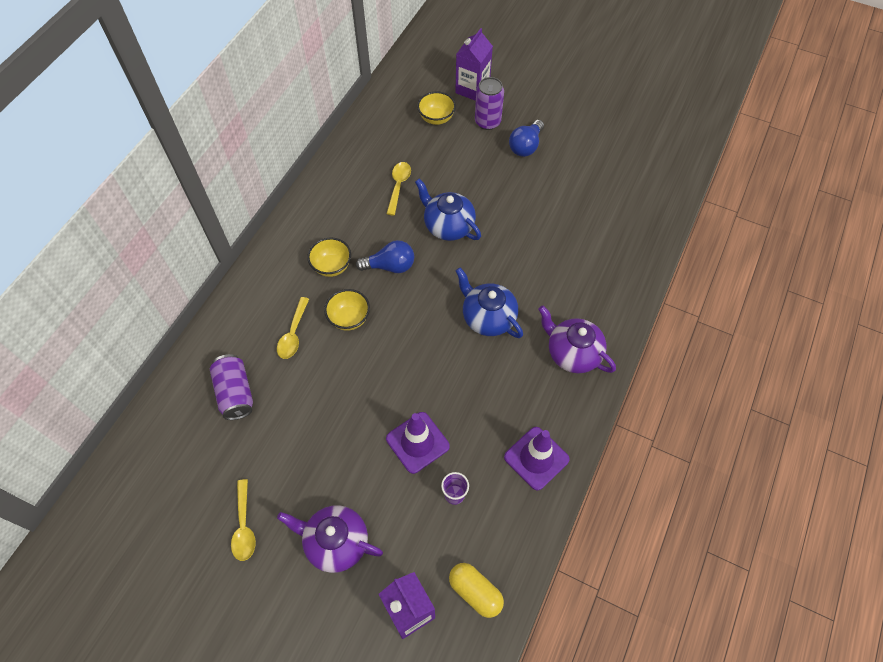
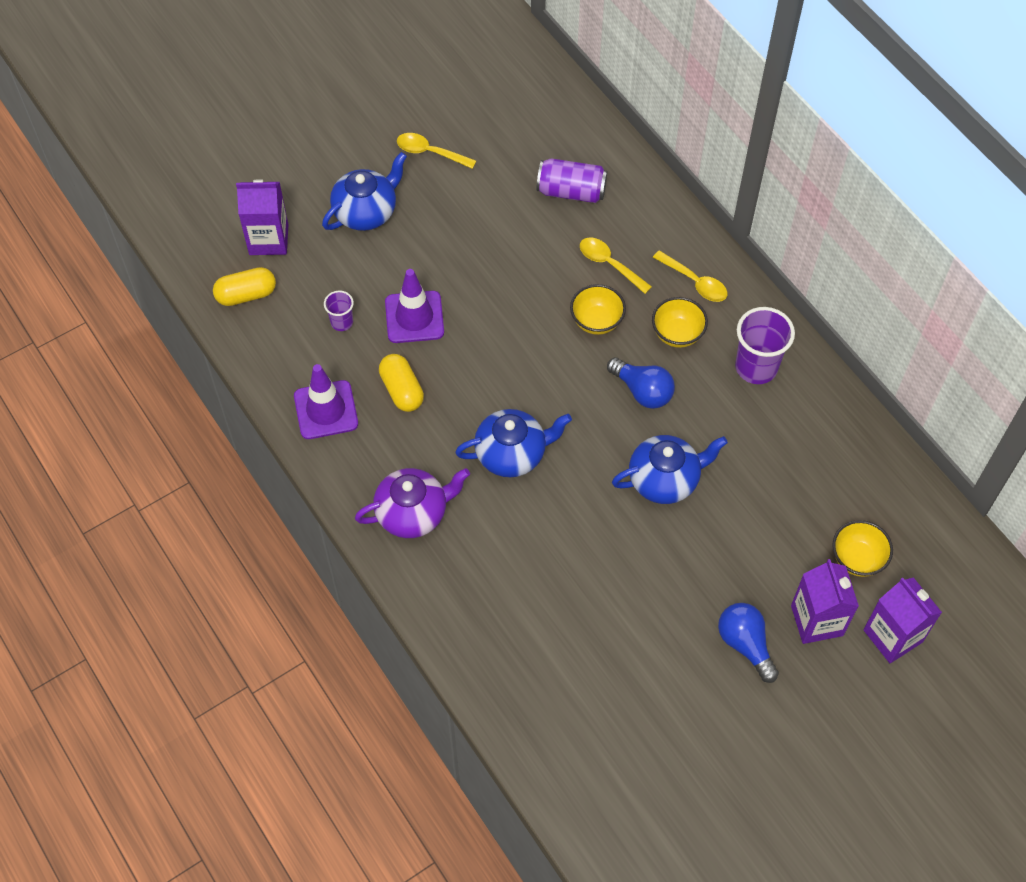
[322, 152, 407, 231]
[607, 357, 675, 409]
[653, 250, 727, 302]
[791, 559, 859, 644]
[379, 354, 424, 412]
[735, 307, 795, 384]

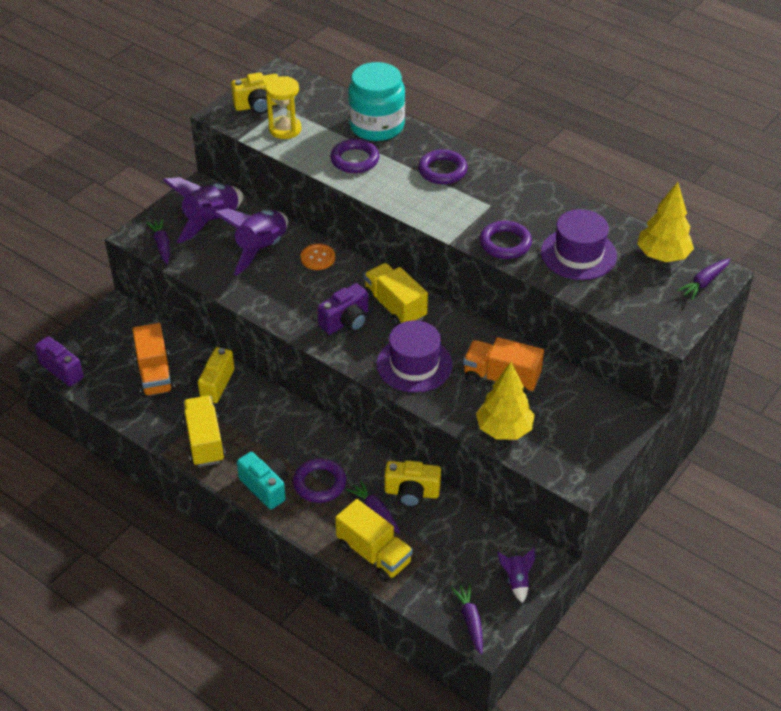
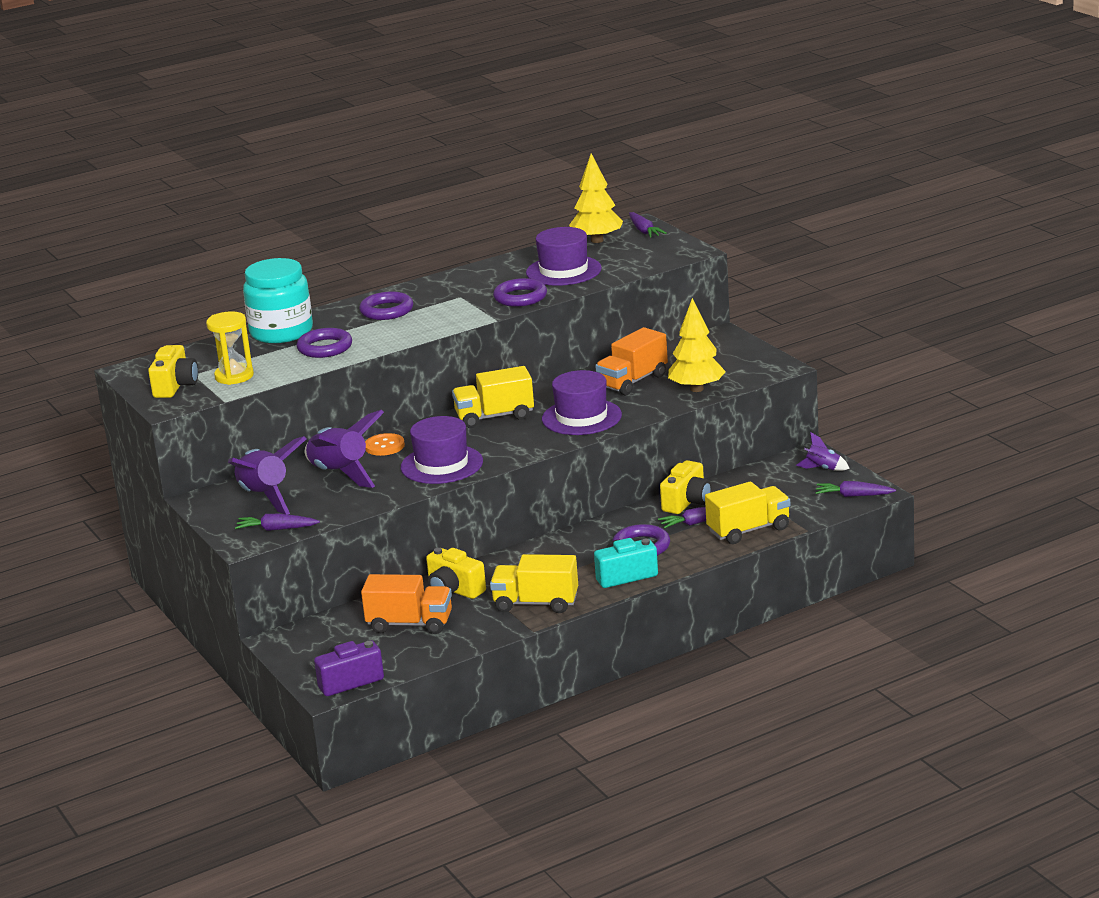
[317, 283, 368, 335] (first image)
[401, 416, 483, 484]

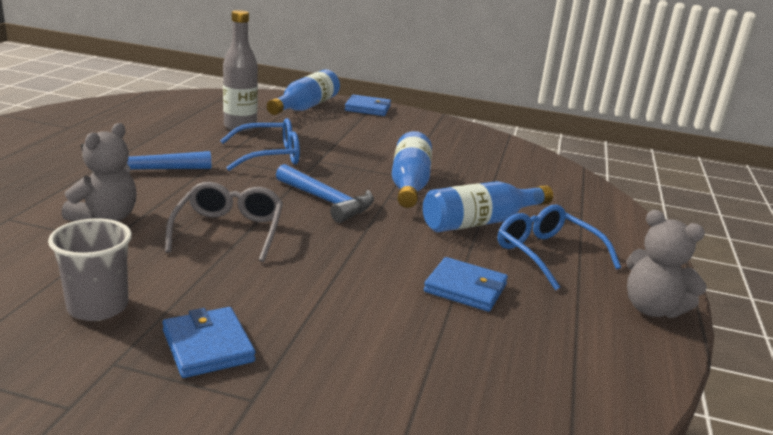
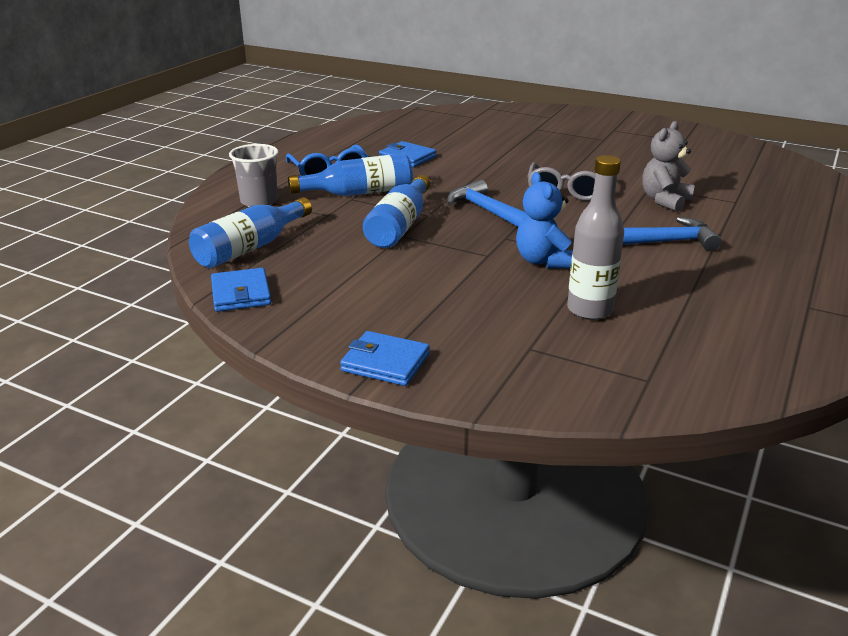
[229, 144, 279, 207]
[211, 268, 271, 312]
[516, 172, 573, 268]
[189, 197, 312, 268]
[626, 210, 707, 318] (first image)

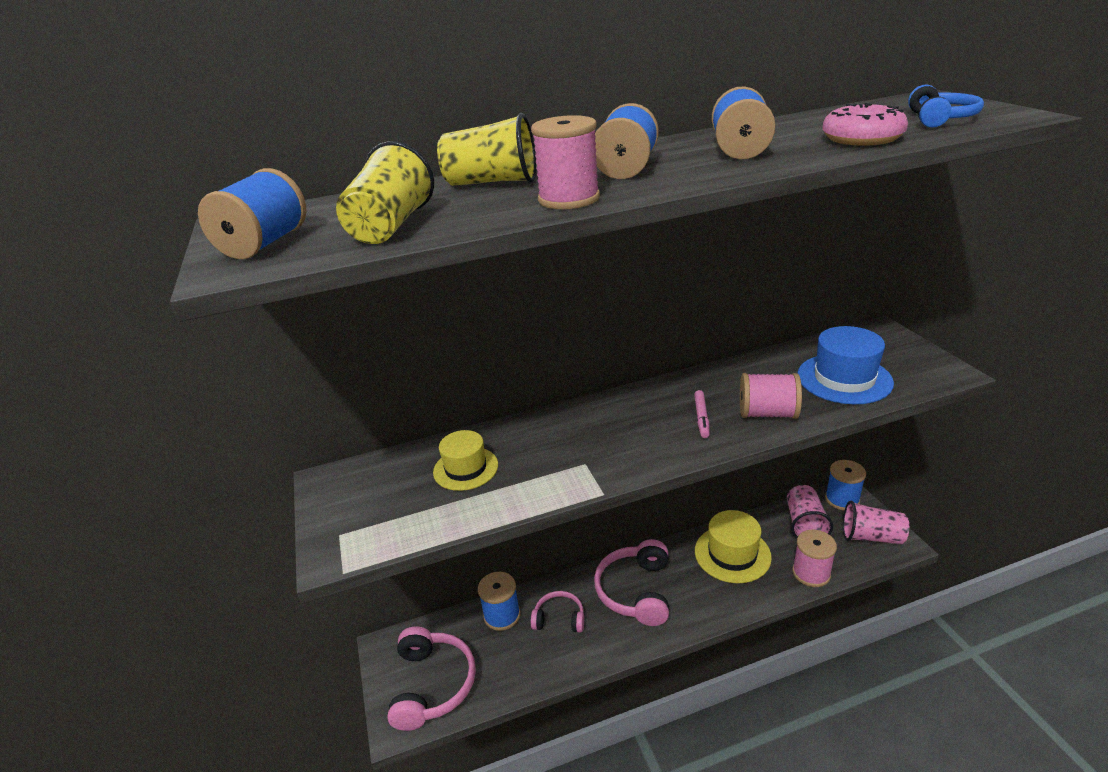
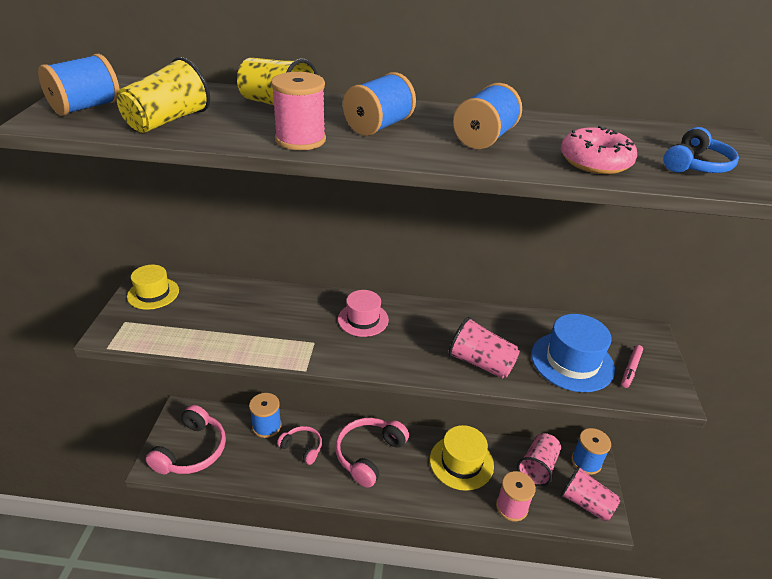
[127, 265, 179, 310]
[622, 345, 643, 388]
[448, 317, 520, 379]
[338, 290, 389, 337]

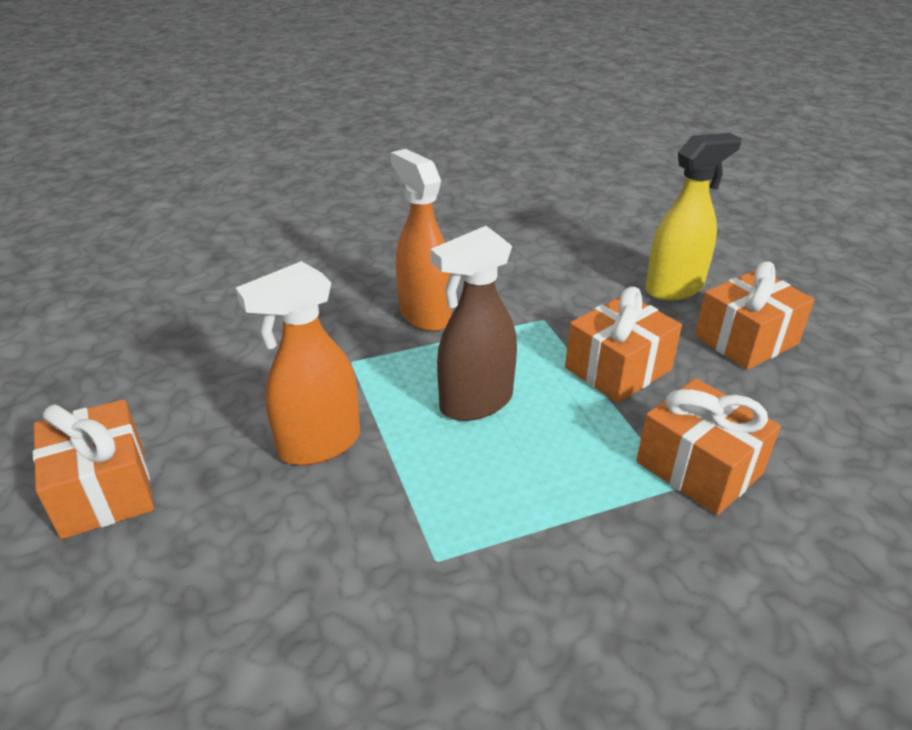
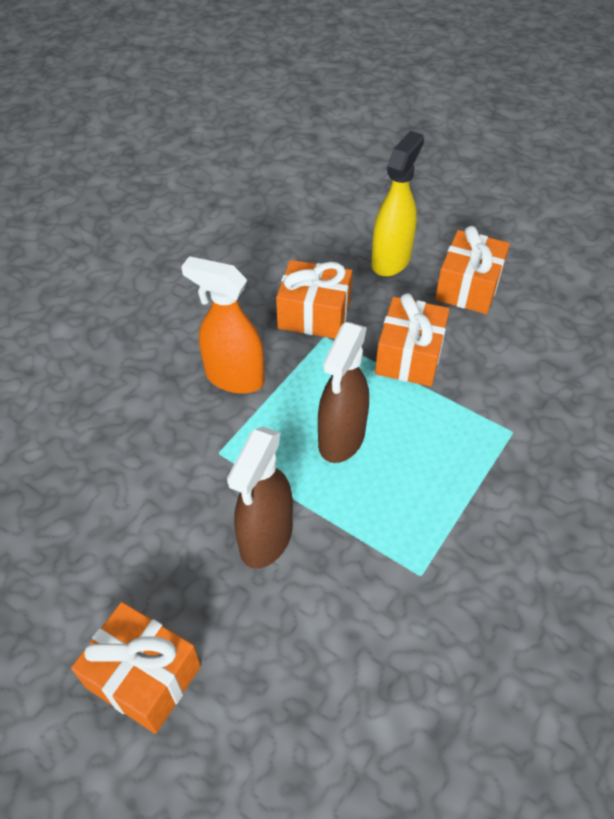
[227, 427, 293, 569]
[276, 260, 352, 339]

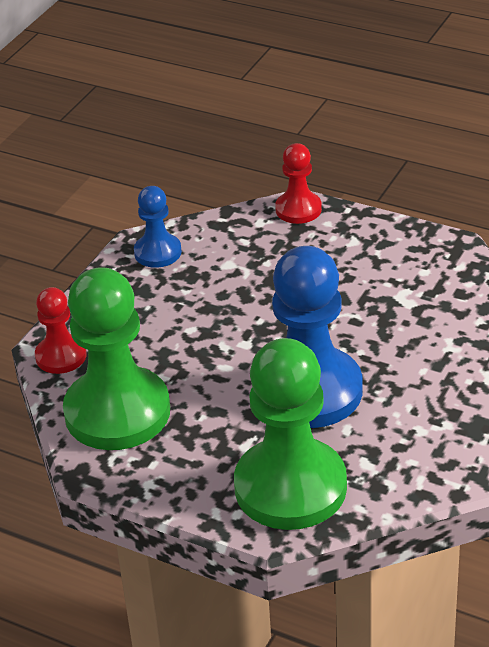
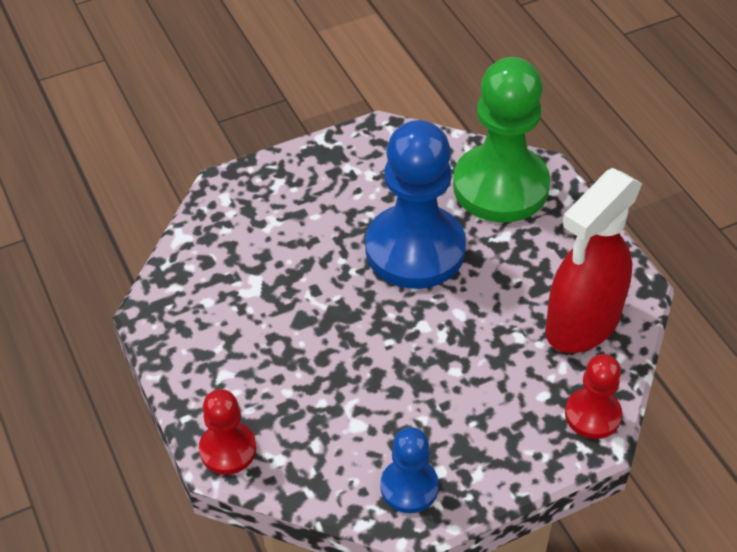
[545, 168, 642, 353]

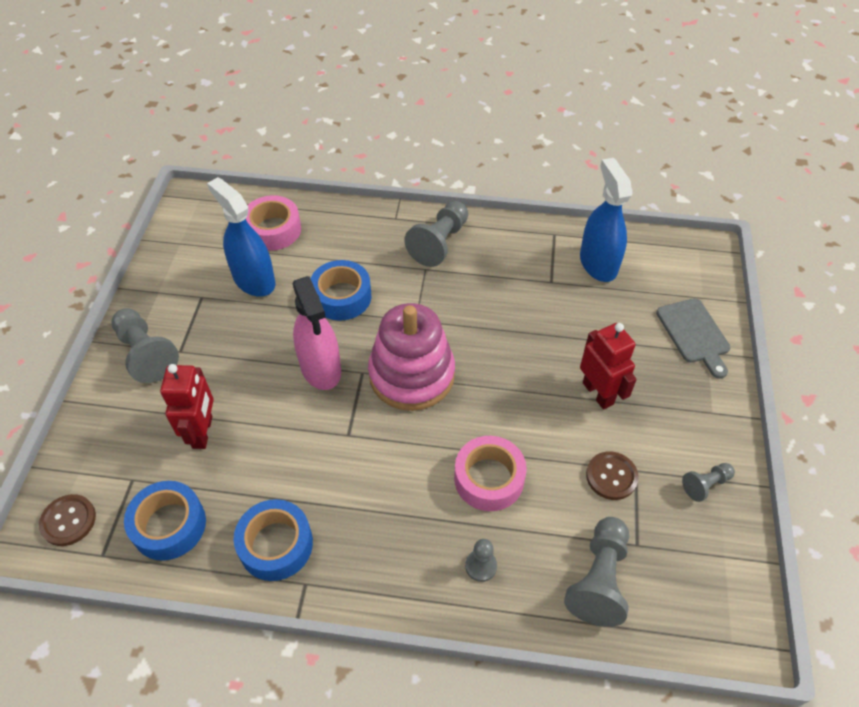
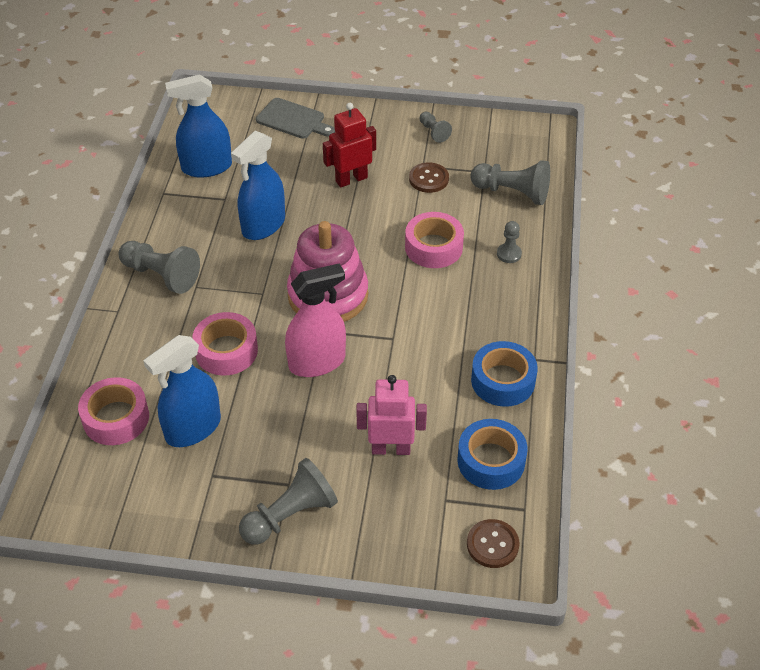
[356, 375, 427, 455]
[192, 312, 258, 376]
[256, 98, 335, 139]
[231, 131, 285, 240]

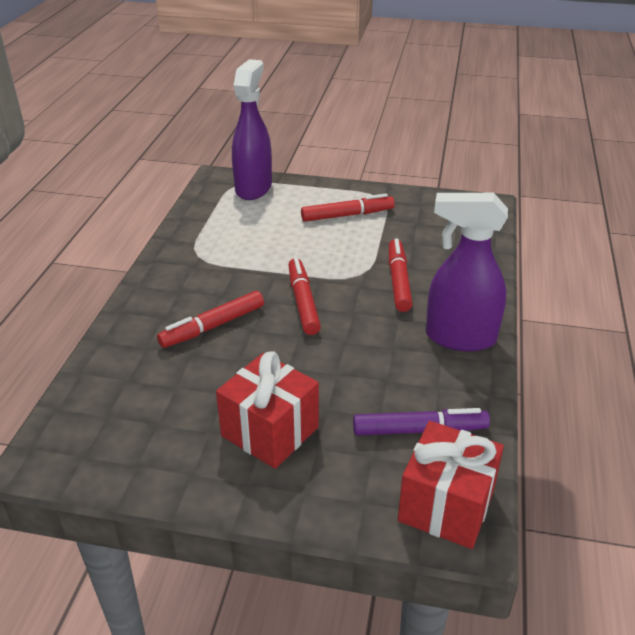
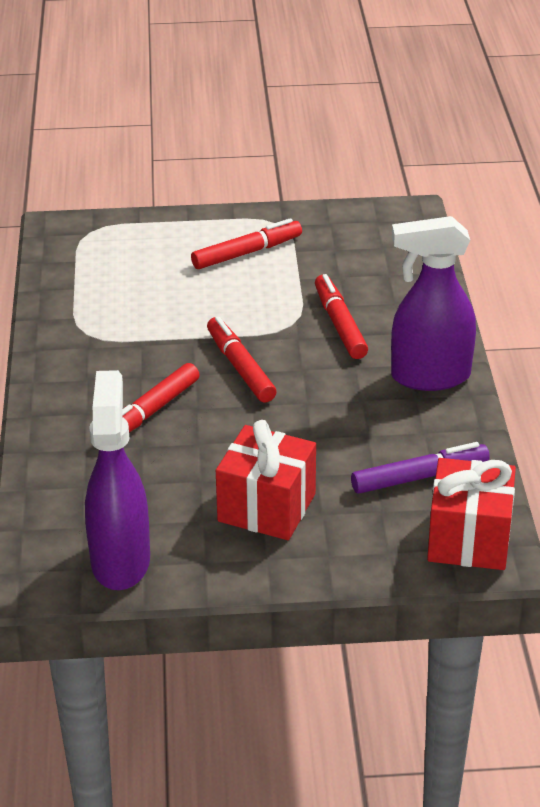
[85, 370, 150, 590]

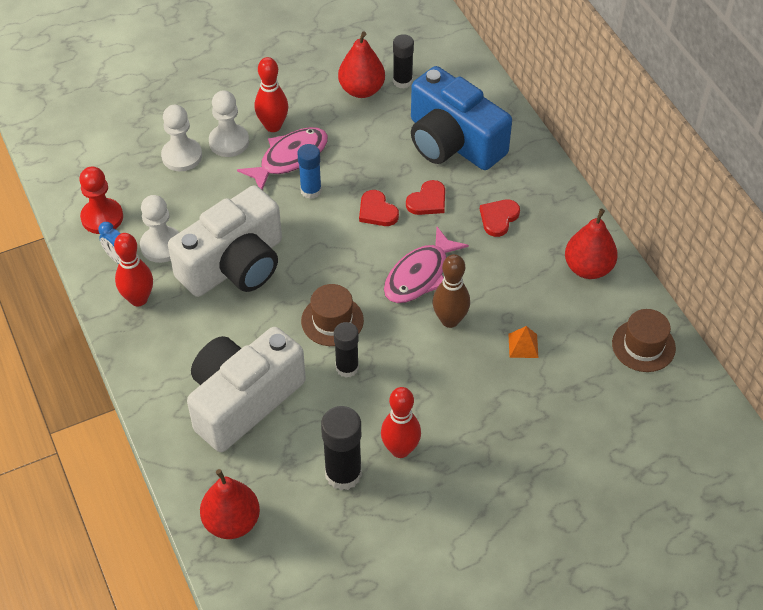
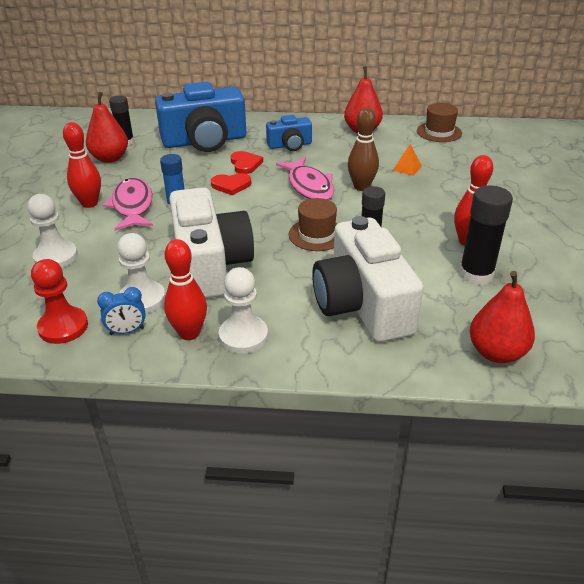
[219, 267, 268, 353]
[266, 115, 312, 151]

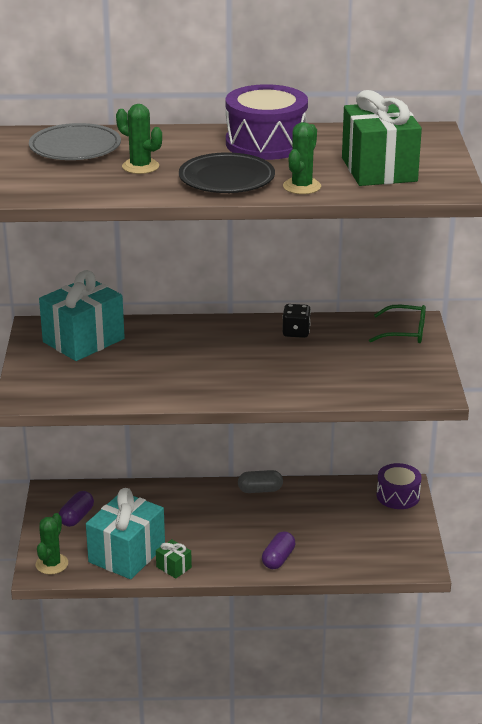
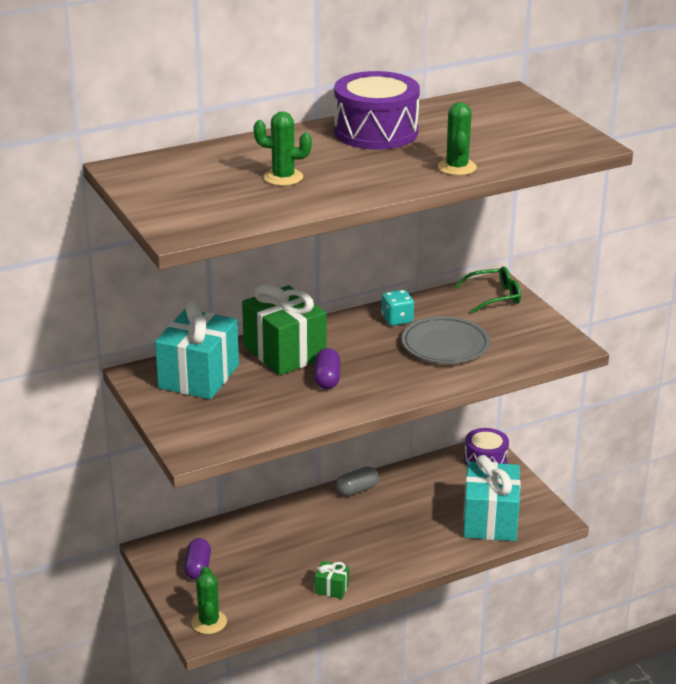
[402, 316, 490, 364]
[463, 455, 521, 541]
[179, 152, 275, 193] (first image)
[314, 348, 341, 389]
[382, 290, 414, 326]
[242, 285, 326, 375]

